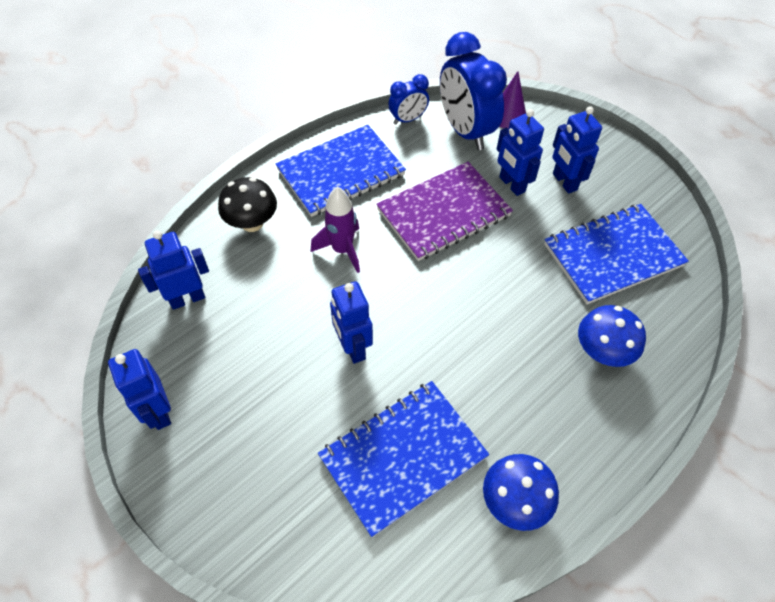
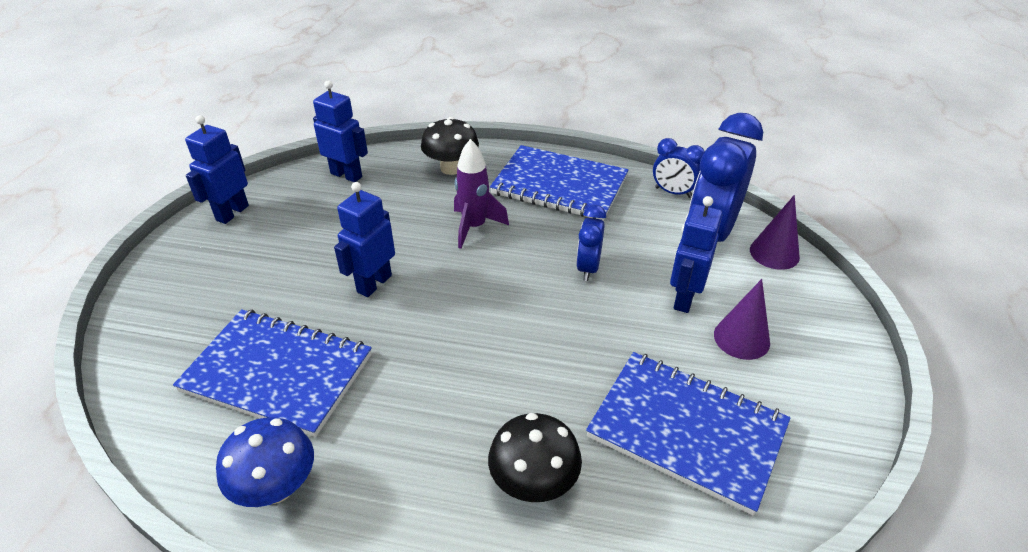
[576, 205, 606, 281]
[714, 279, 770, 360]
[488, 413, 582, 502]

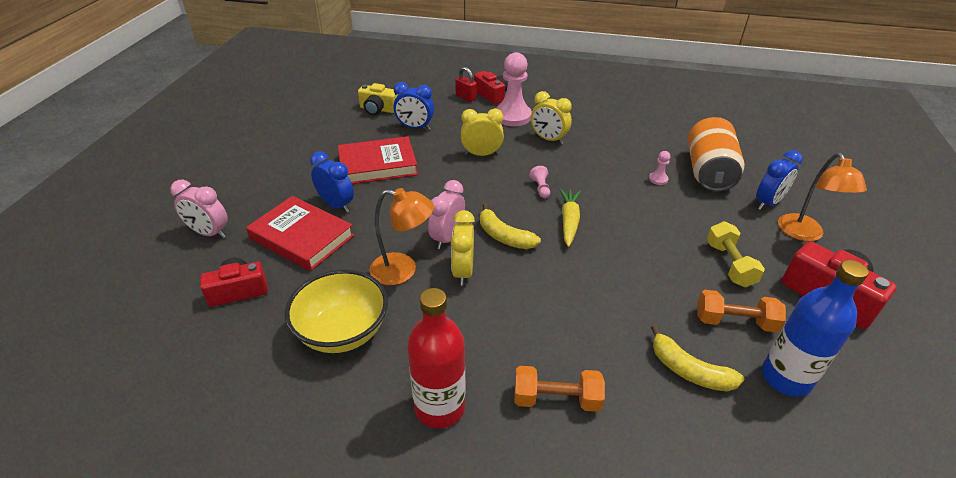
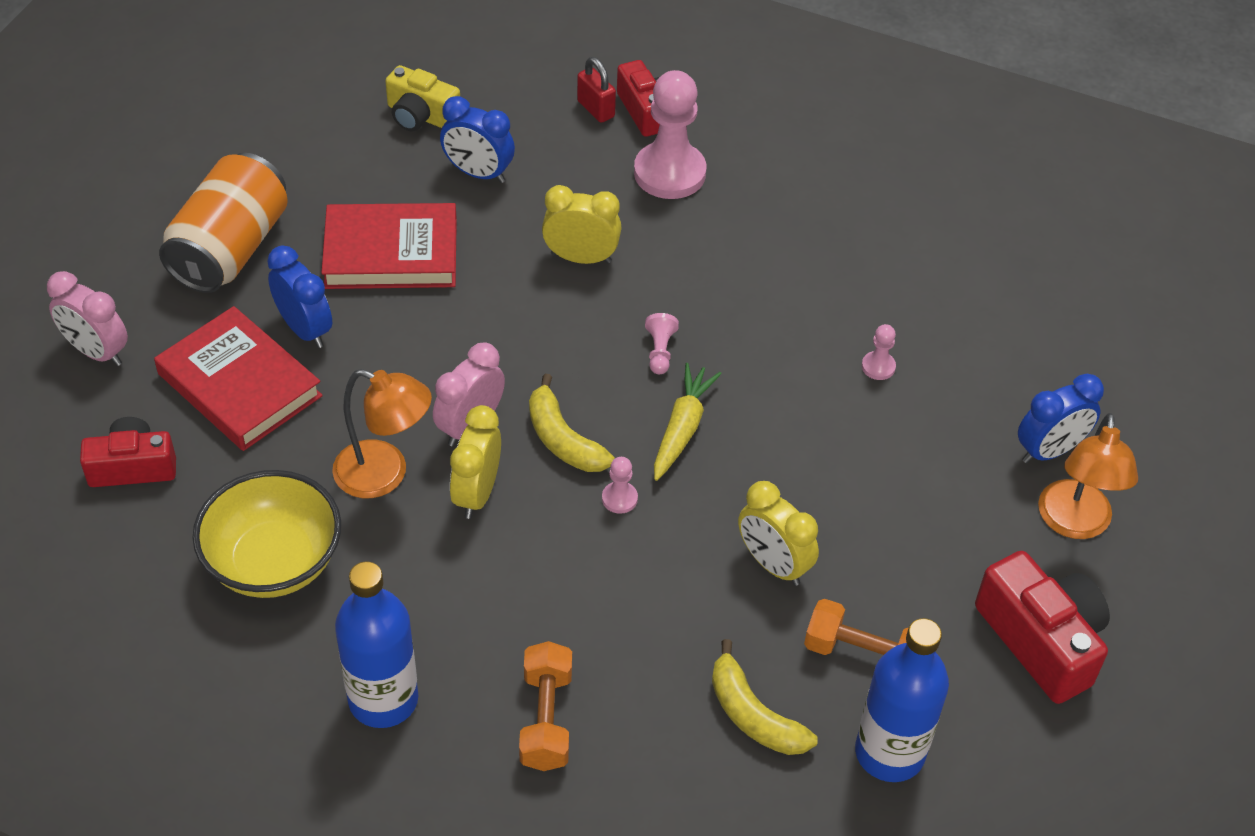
[335, 561, 418, 728]
[519, 641, 572, 771]
[738, 481, 819, 586]
[159, 153, 288, 293]
[707, 221, 765, 287] (first image)
[602, 457, 638, 514]

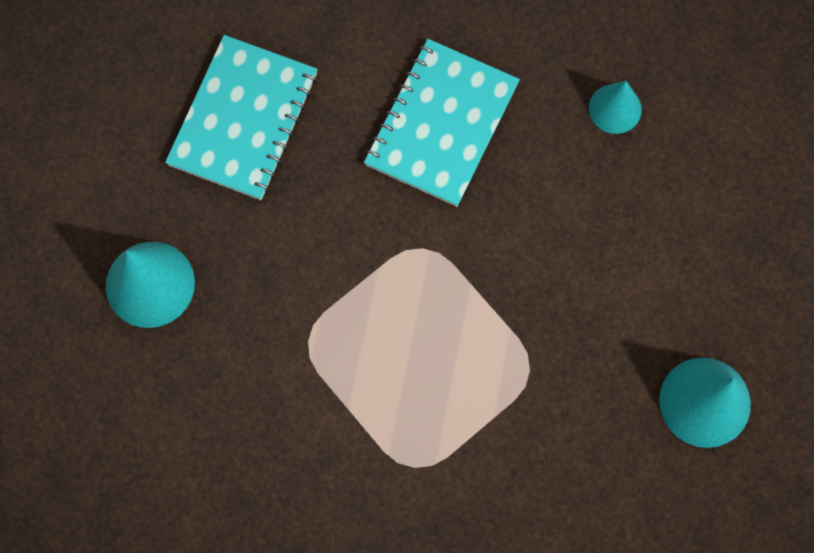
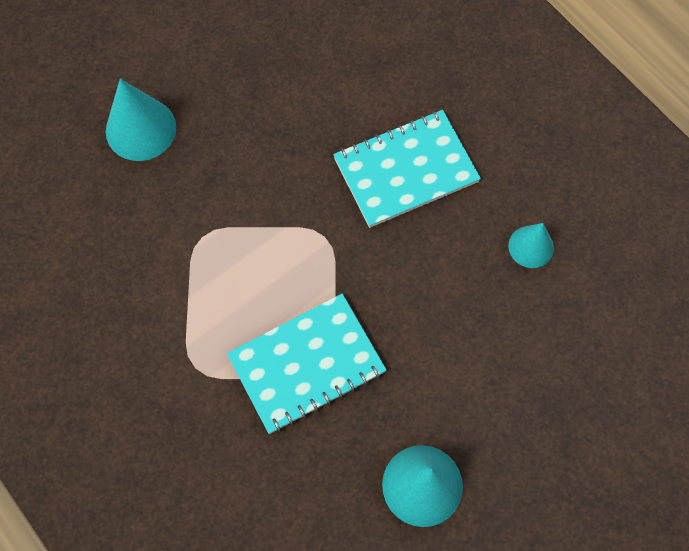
[227, 294, 387, 434]

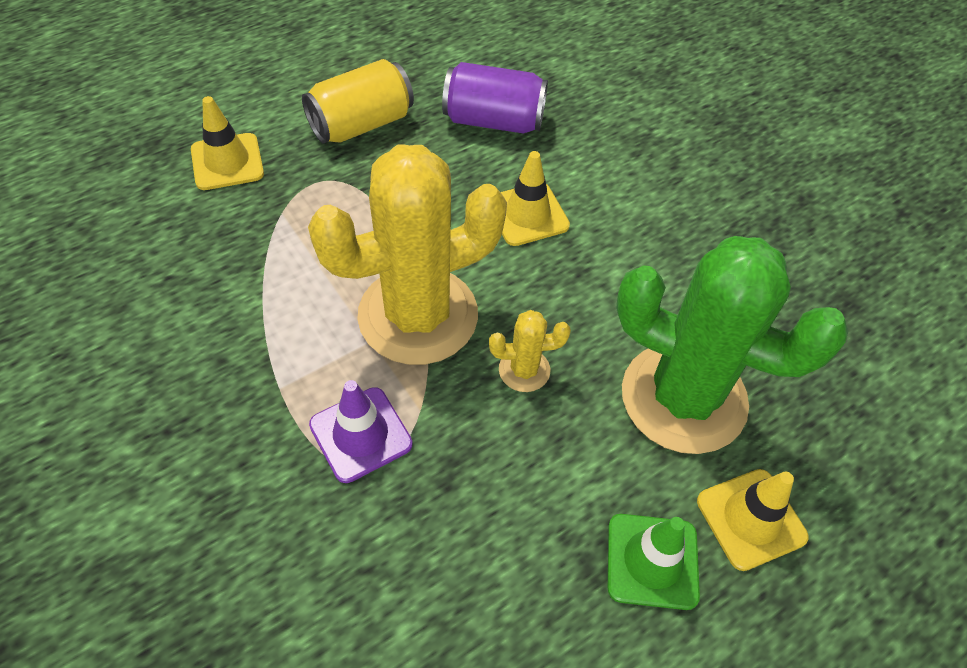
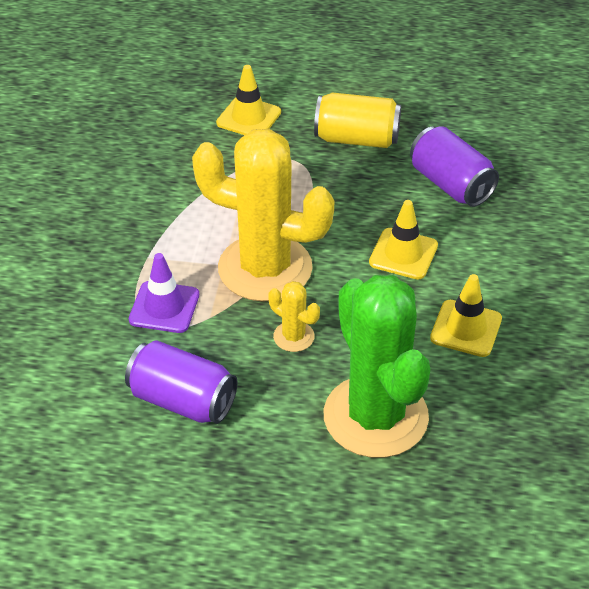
[608, 514, 700, 610] (first image)
[430, 274, 502, 357]
[125, 340, 238, 424]

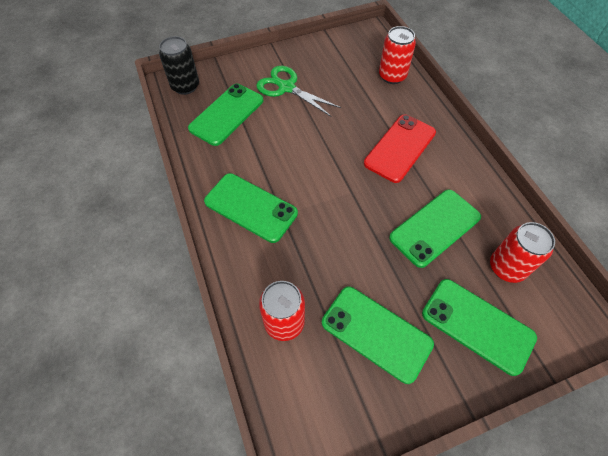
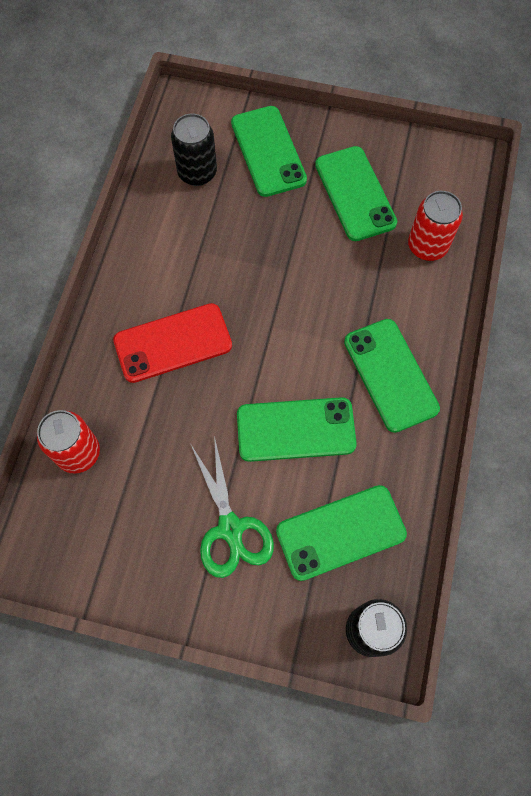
[237, 397, 357, 462]
[171, 114, 217, 186]

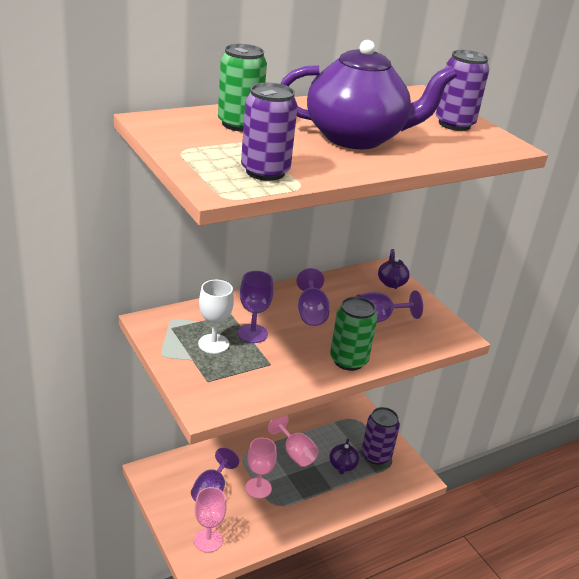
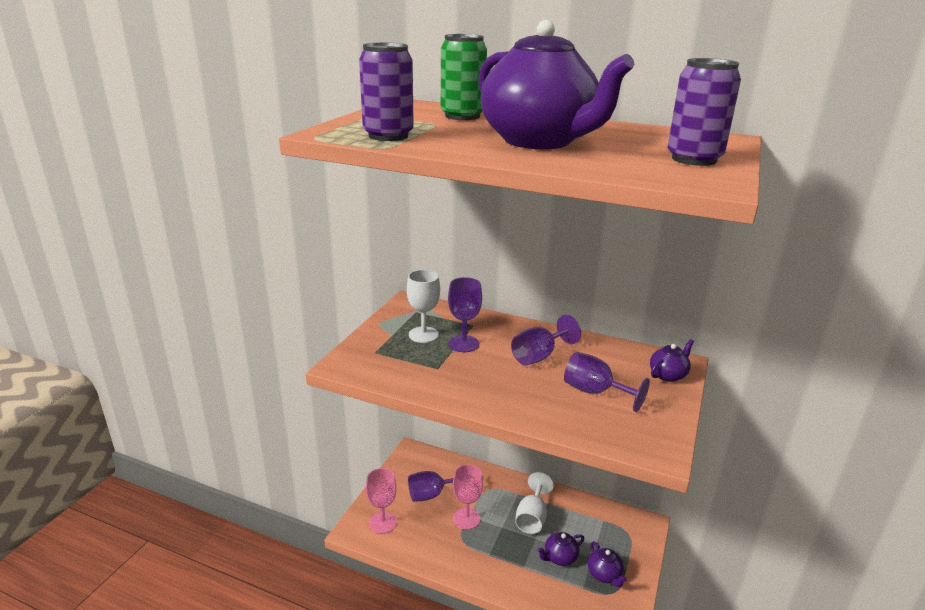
[515, 472, 554, 534]
[330, 297, 377, 371] (first image)
[588, 542, 627, 587]

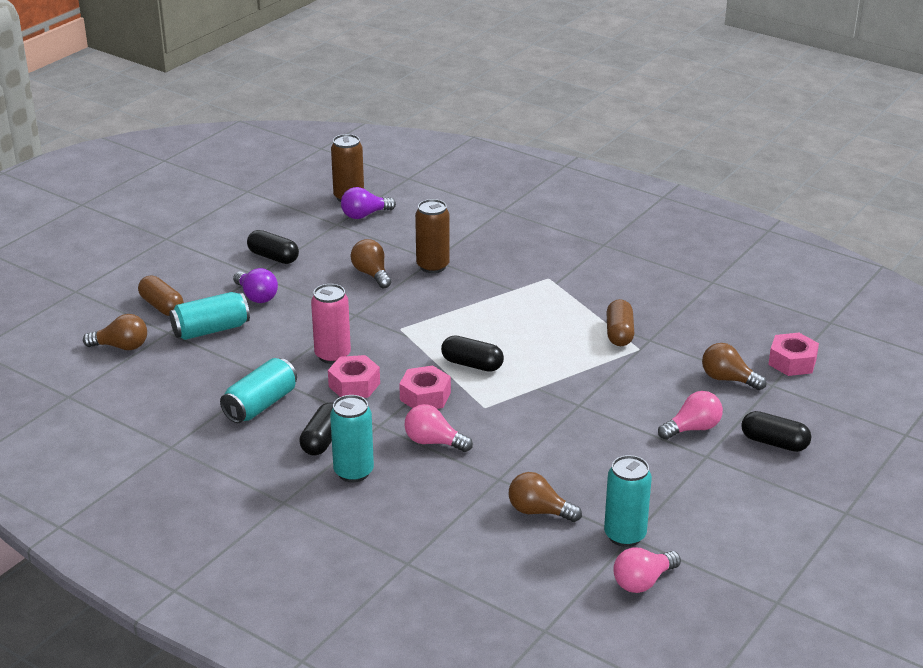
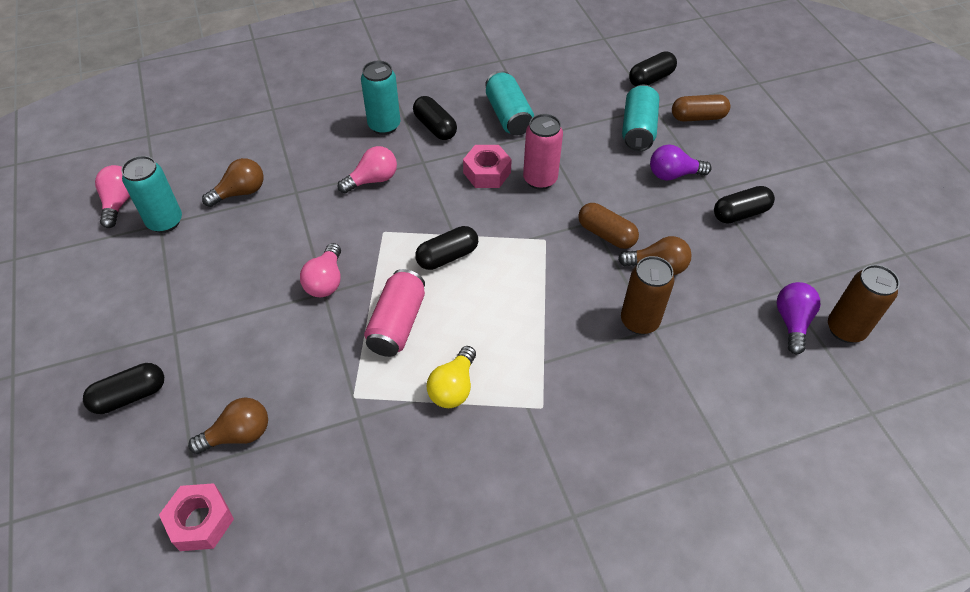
[629, 51, 677, 86]
[399, 366, 451, 409] (first image)
[578, 203, 639, 249]
[300, 243, 341, 297]
[364, 269, 425, 357]
[427, 346, 476, 408]

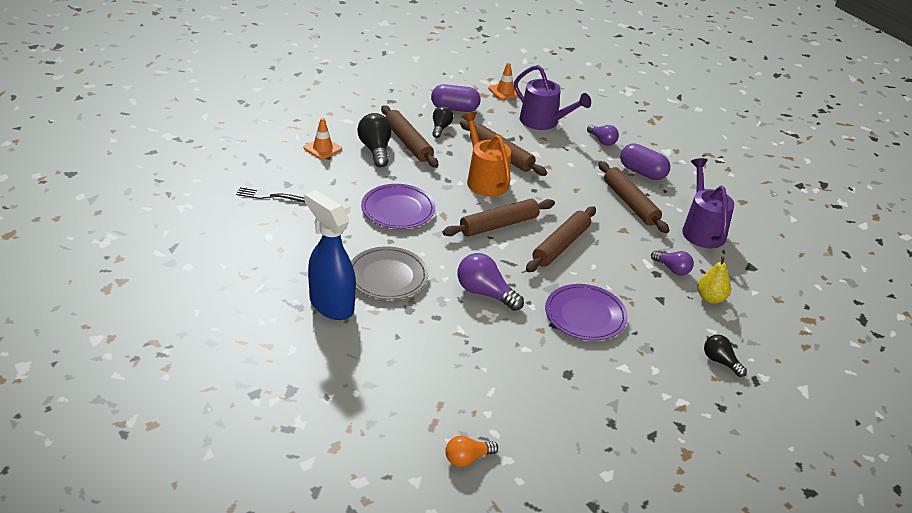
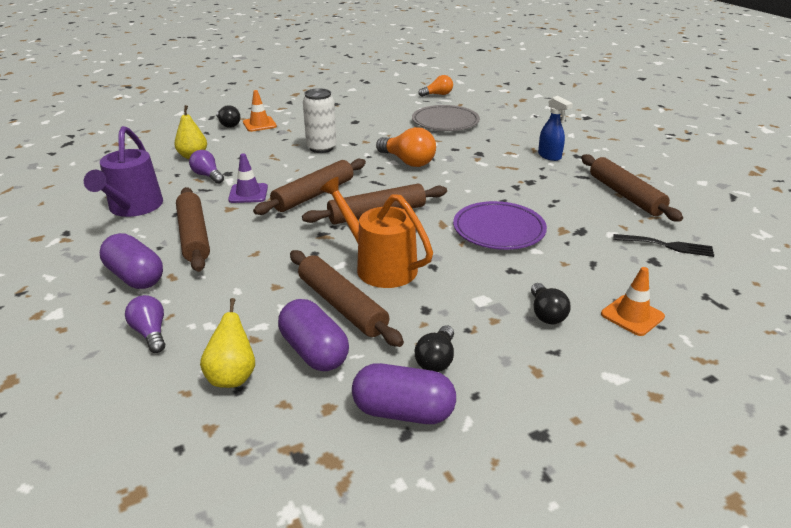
[538, 96, 573, 161]
[412, 105, 480, 131]
[531, 283, 571, 324]
[581, 154, 683, 222]
[376, 127, 436, 167]
[320, 177, 433, 288]
[243, 90, 277, 132]
[200, 298, 255, 388]
[303, 88, 336, 153]
[228, 153, 268, 203]
[278, 299, 349, 371]

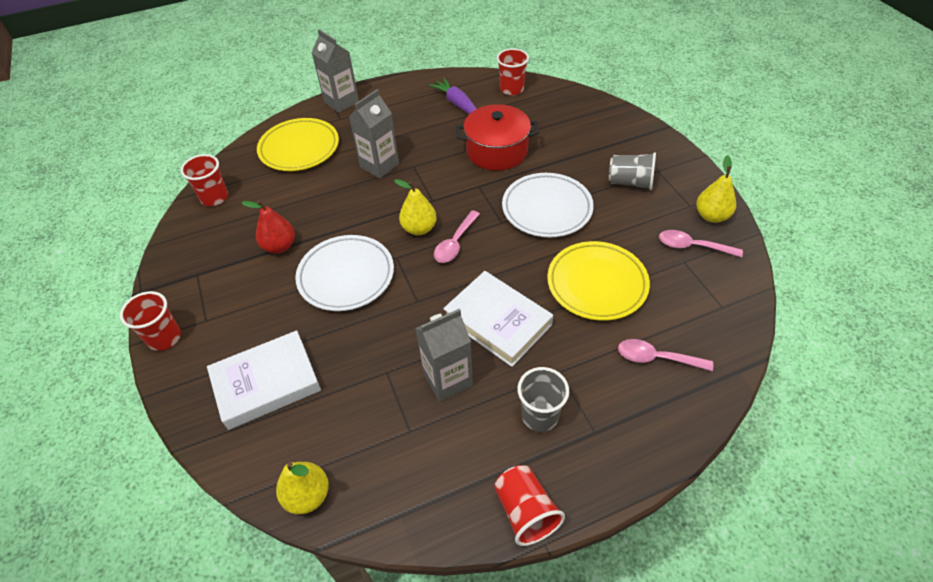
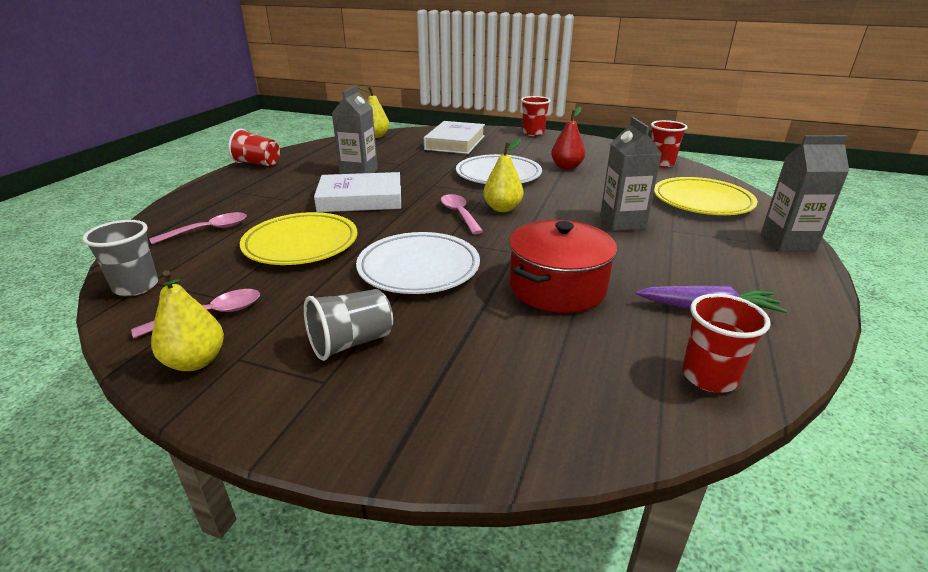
[82, 220, 159, 296]

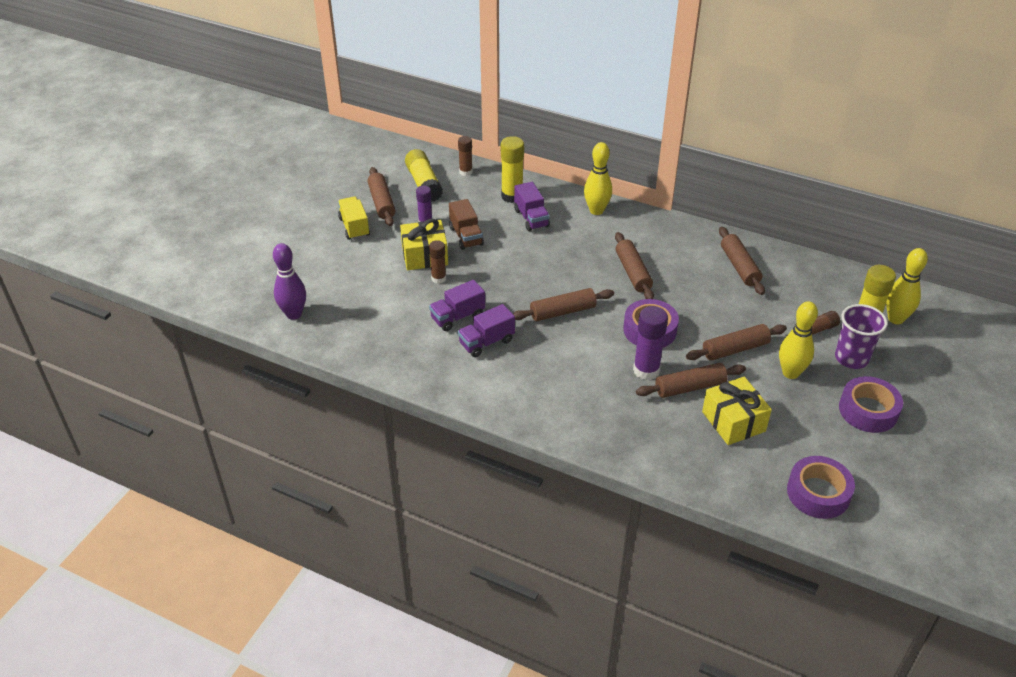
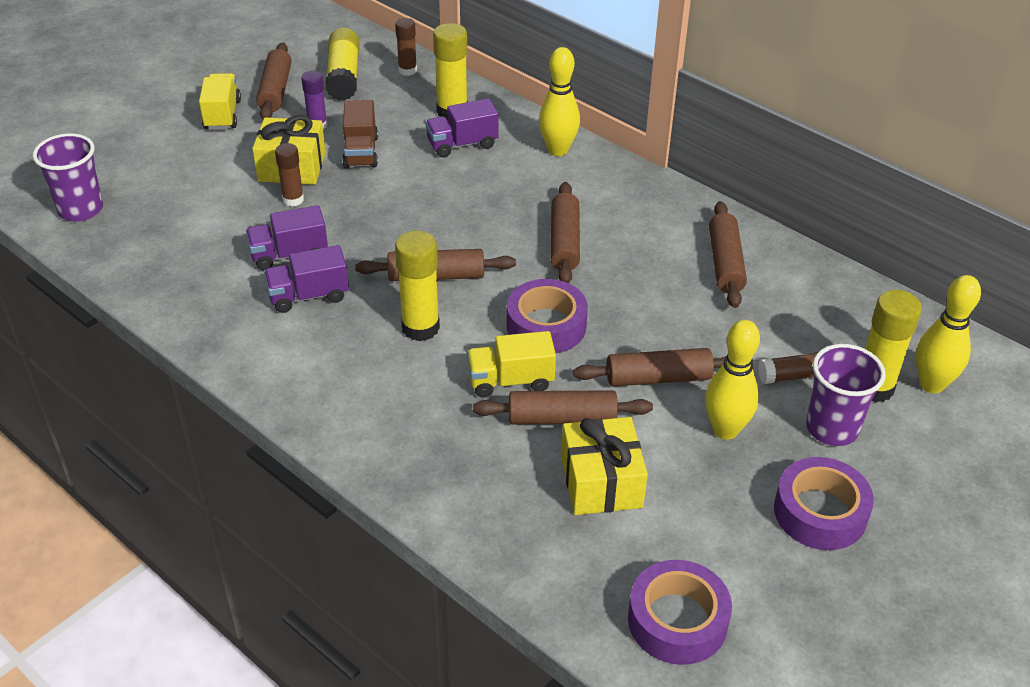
[33, 133, 103, 221]
[425, 98, 499, 158]
[467, 331, 556, 398]
[395, 230, 440, 341]

